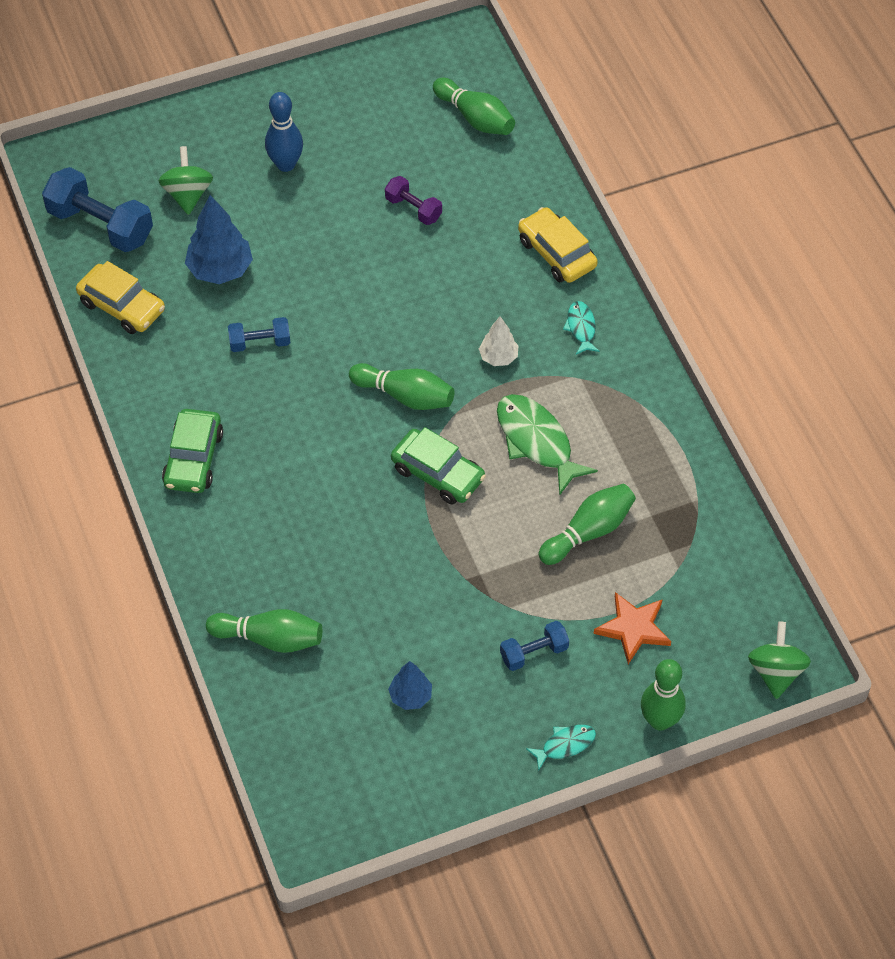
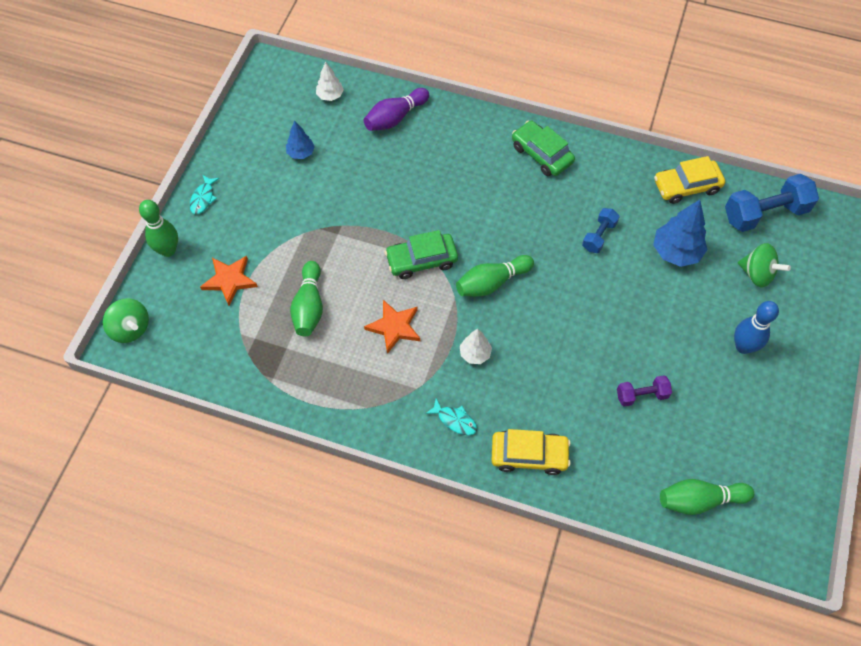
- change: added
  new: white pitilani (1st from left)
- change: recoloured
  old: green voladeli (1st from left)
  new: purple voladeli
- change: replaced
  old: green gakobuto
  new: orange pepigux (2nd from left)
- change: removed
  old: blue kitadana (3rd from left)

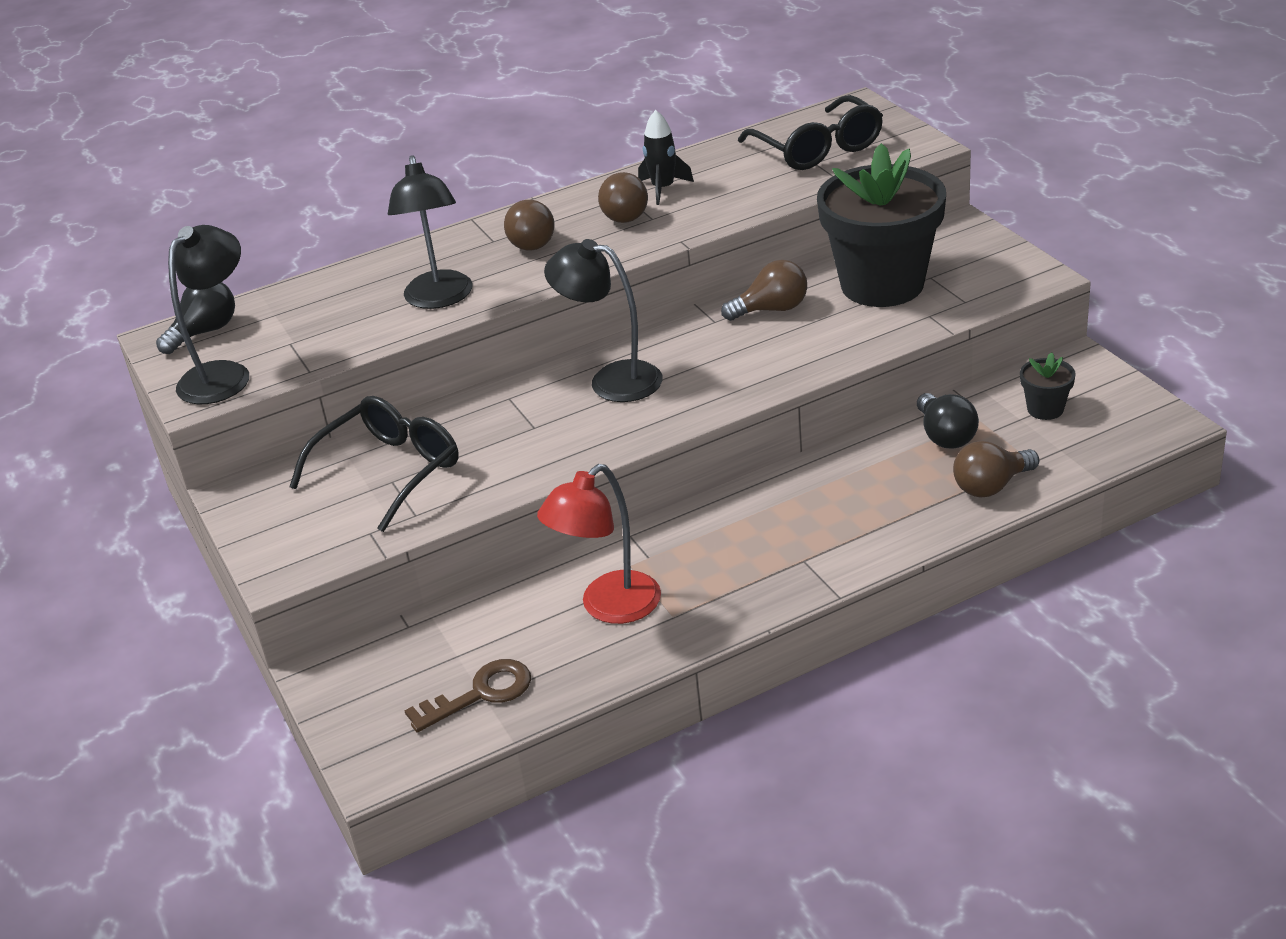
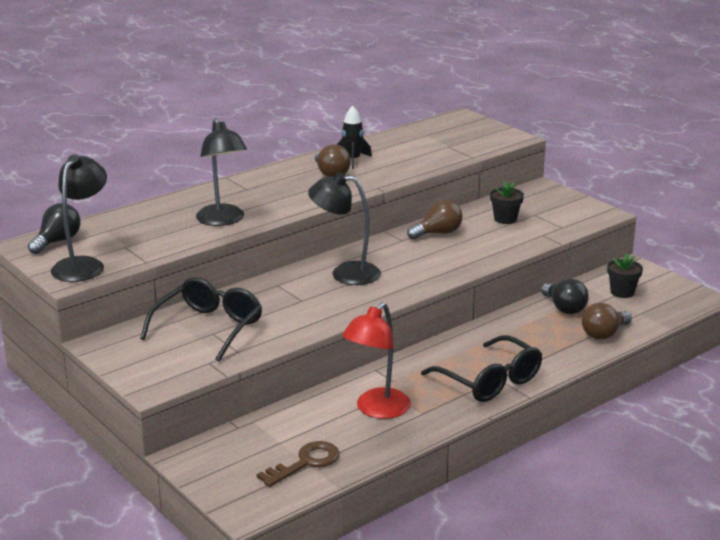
- change: moved
  old: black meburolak (2nd from left)
- change: resized
  old: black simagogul (1st from left)
  factor: 0.41
- change: removed
  old: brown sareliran (1st from left)

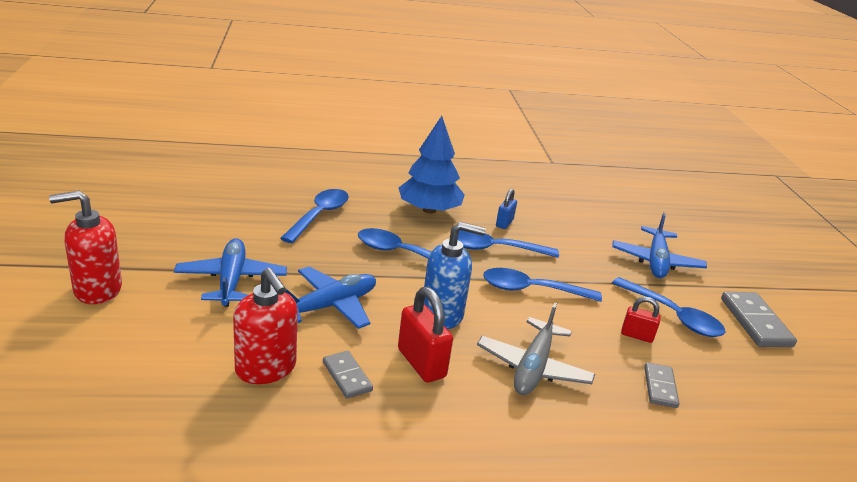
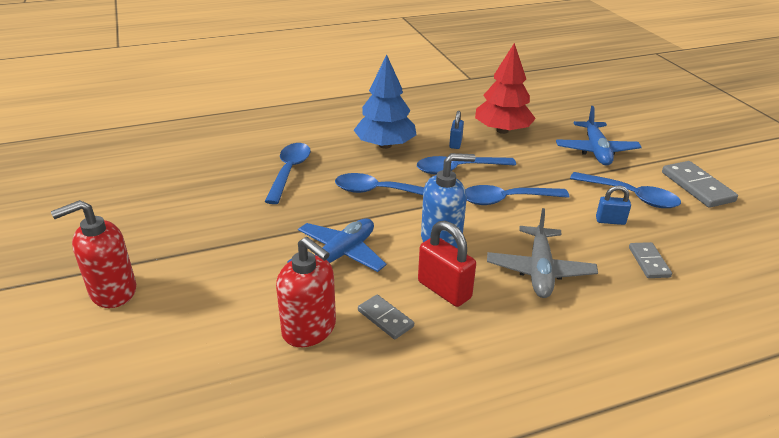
- change: added
  new: red pitilani
- change: recoloured
  old: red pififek (2nd from left)
  new: blue pififek (2nd from left)
- change: removed
  old: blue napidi (1st from left)

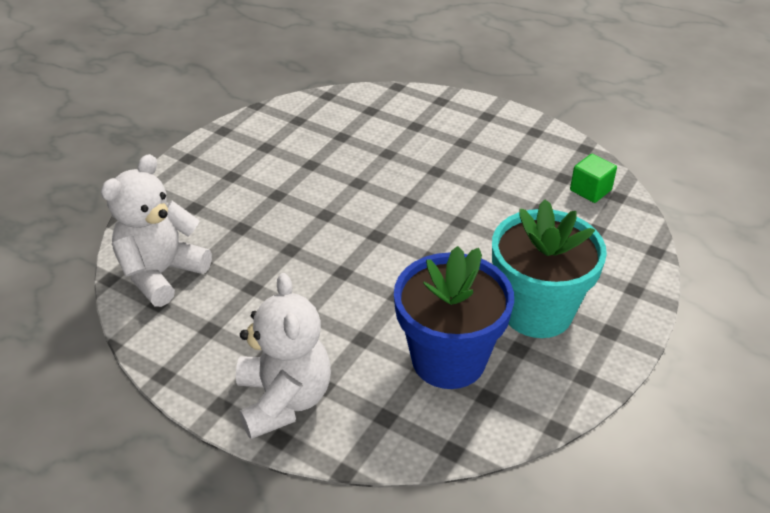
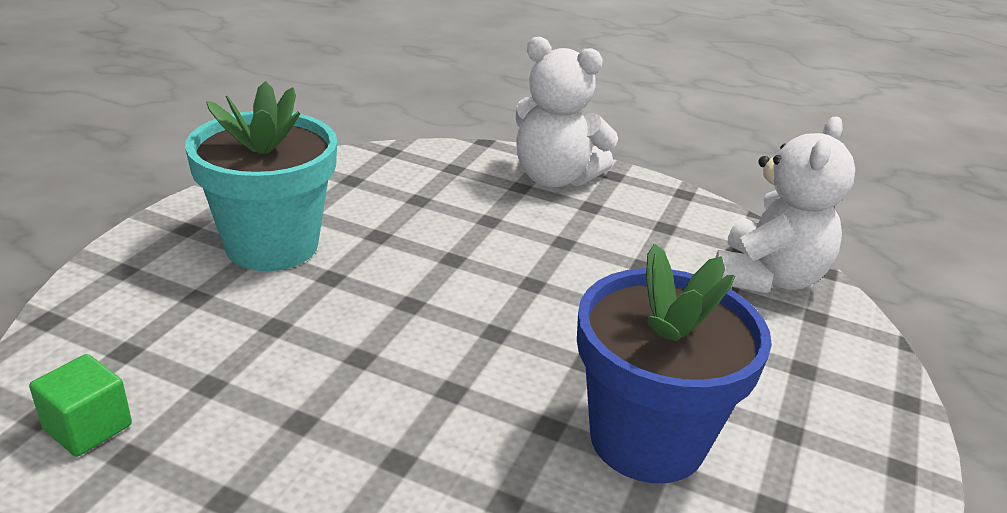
- change: turned
  old: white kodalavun (2nd from left in the first image)
  degrees: -45
- change: moved
  old: blue simagogul

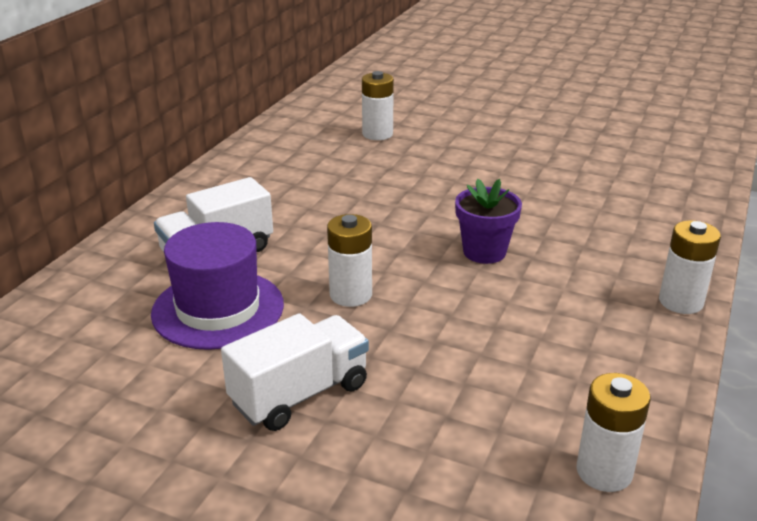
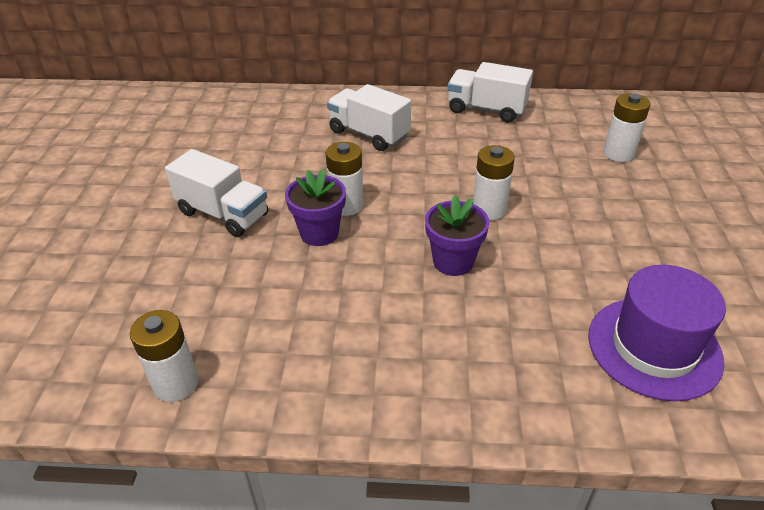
- change: added
  new: purple simagogul (1st from left)
- change: added
  new: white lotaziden (3rd from left)
- change: moved
  old: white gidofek (4th from left in the first image)
  new: white gidofek (3rd from left)
- change: moved
  old: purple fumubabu

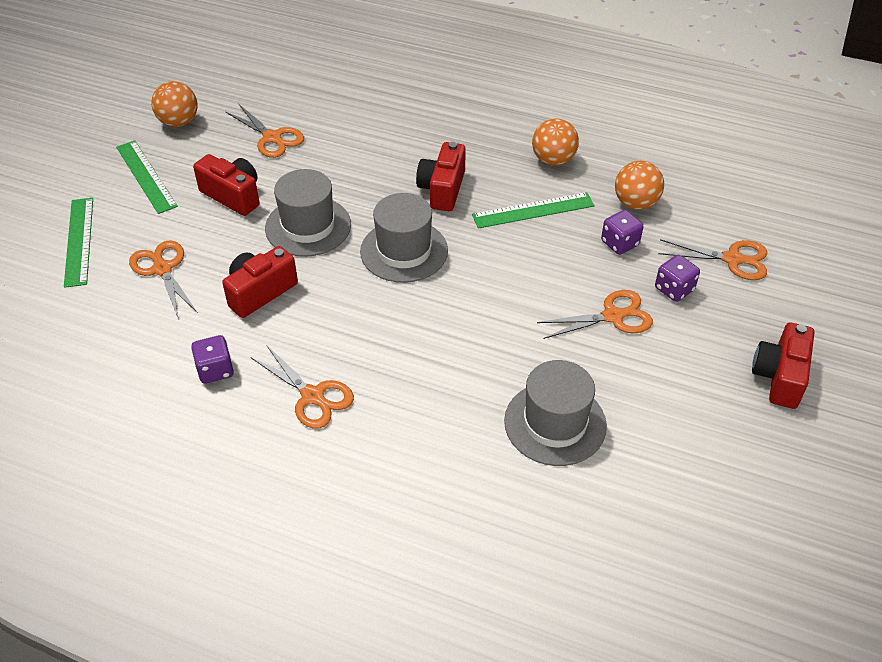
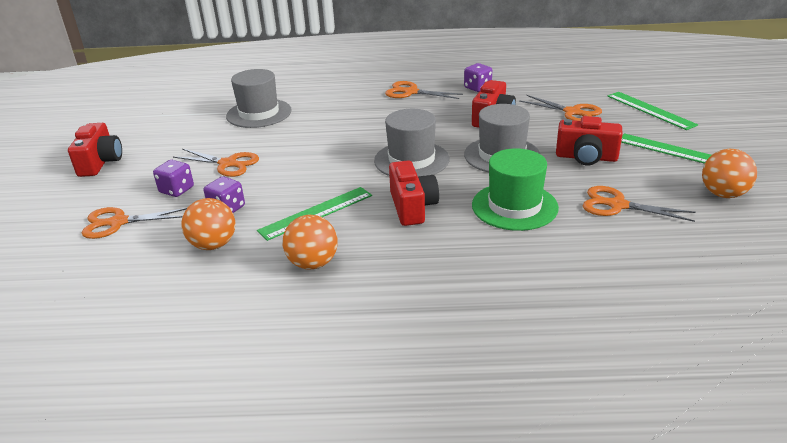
- change: turned
  old: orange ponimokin (4th from left in the first image)
  degrees: -120
- change: added
  new: green fumubabu

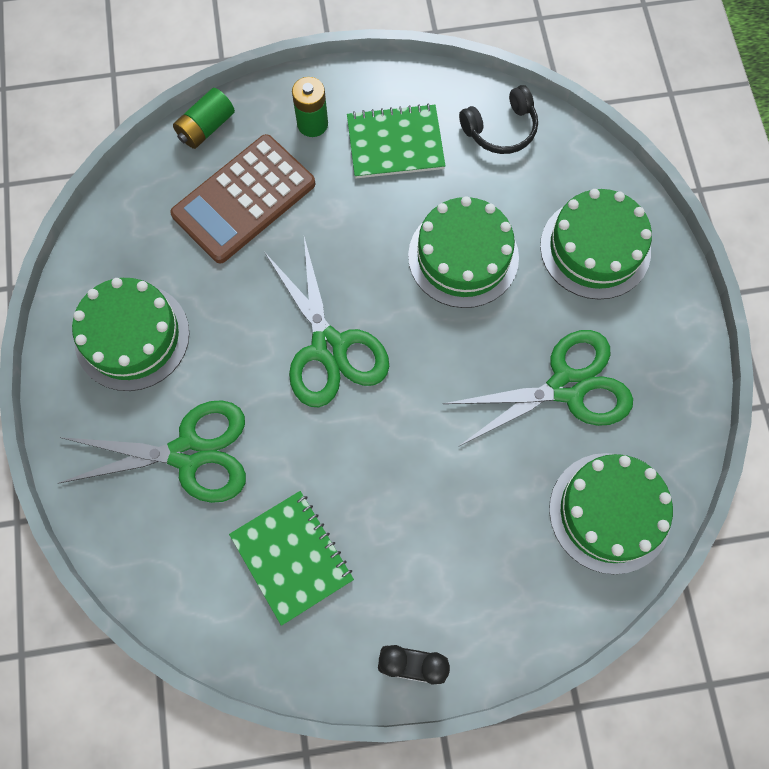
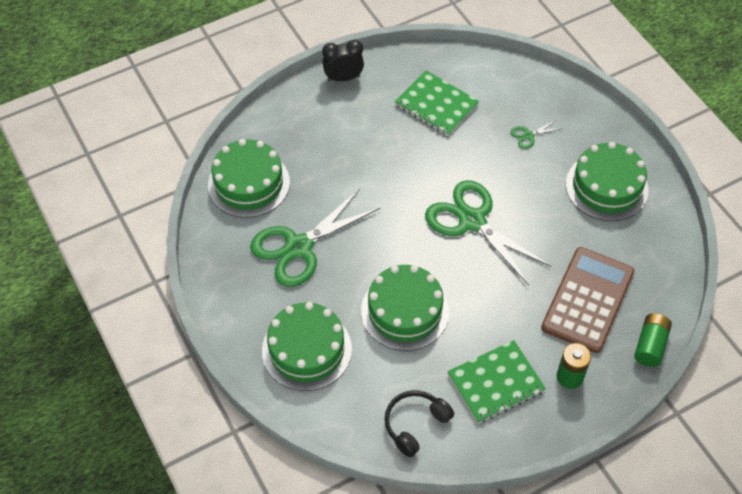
- change: resized
  old: green ponimokin (1st from left in the first image)
  factor: 0.41

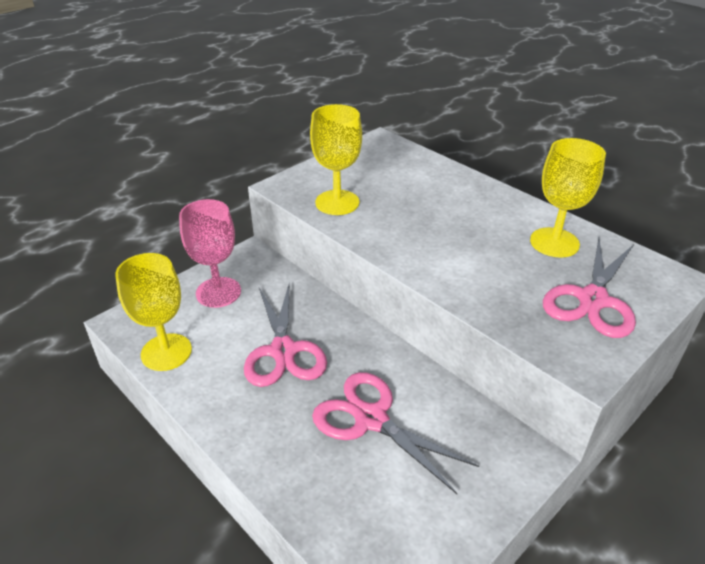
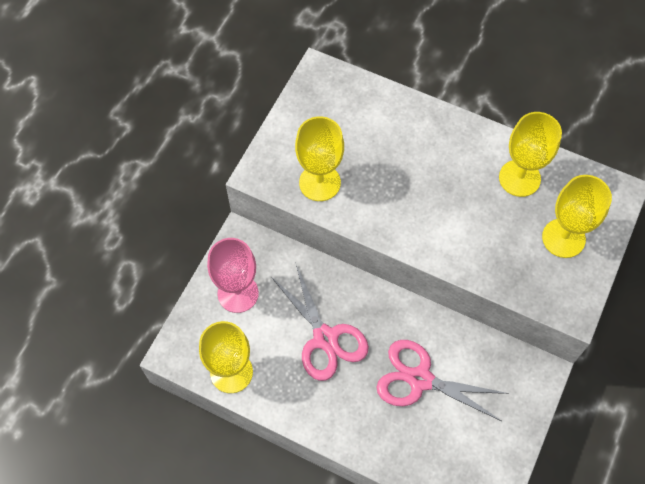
- change: replaced
  old: pink ponimokin (3rd from left)
  new: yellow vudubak (4th from left)

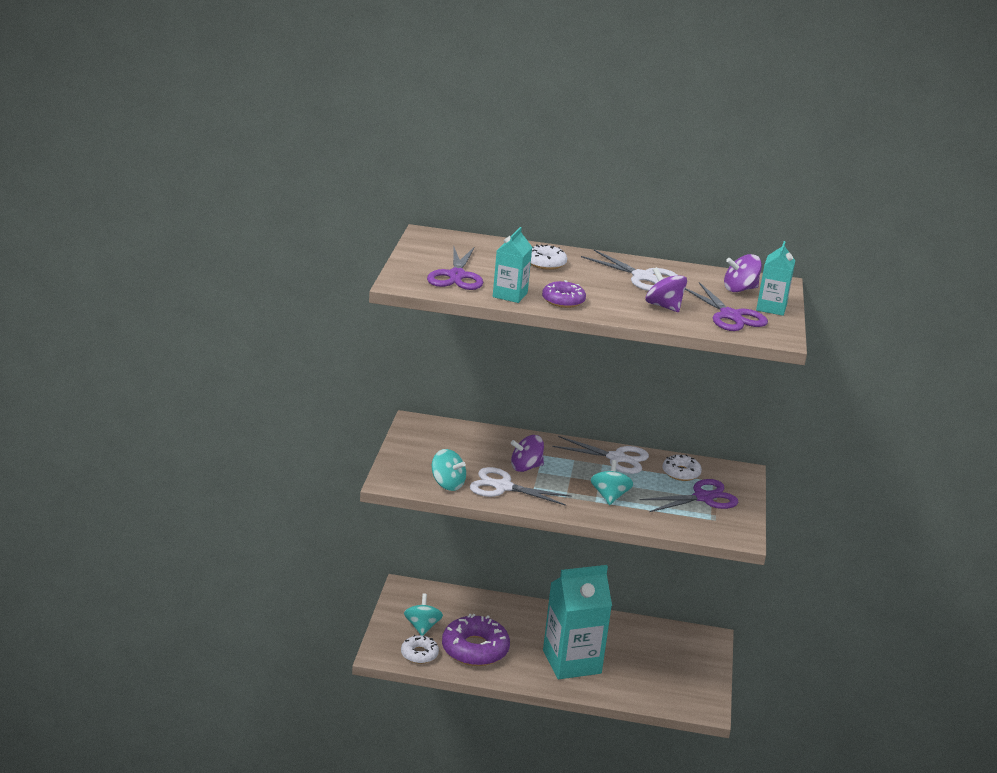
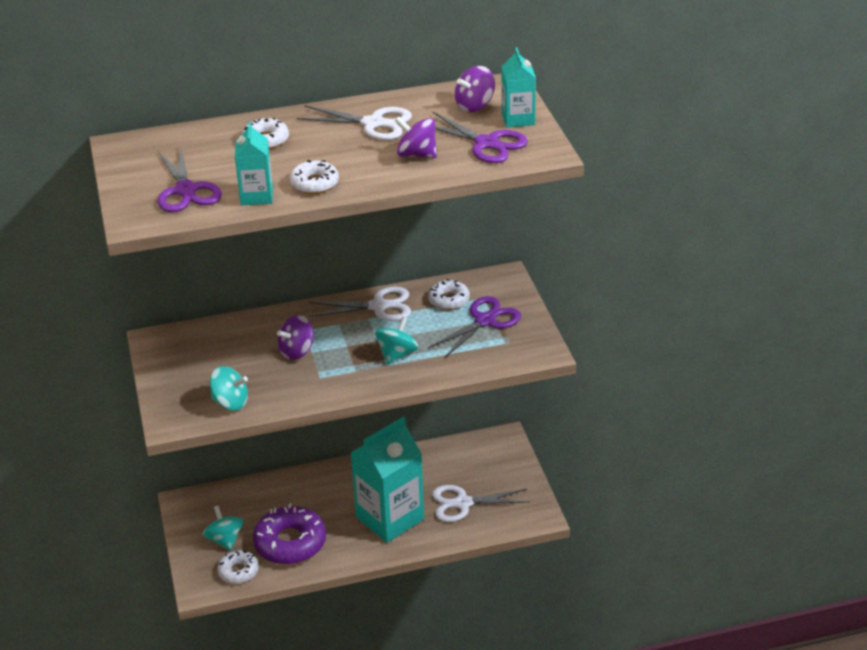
- change: recoloured
  old: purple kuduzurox (2nd from left)
  new: white kuduzurox (3rd from left)
- change: turned
  old: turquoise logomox (3rd from left)
  degrees: 45
- change: moved
  old: white ponimokin (1st from left in the first image)
  new: white ponimokin (3rd from left)

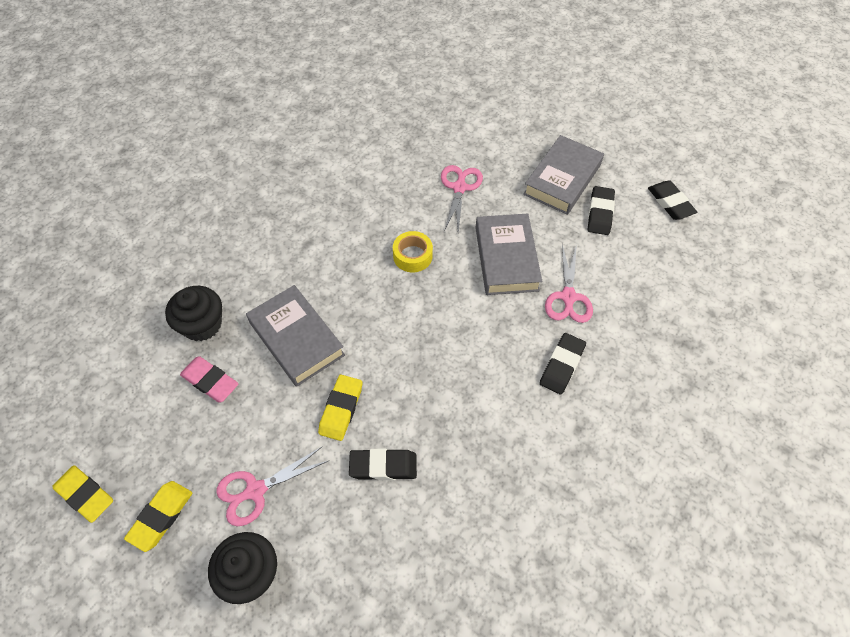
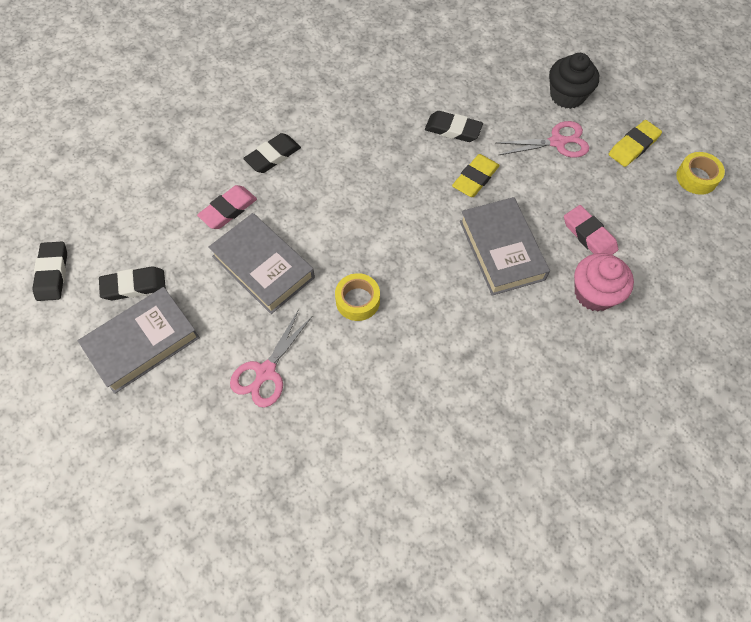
- change: turned
  old: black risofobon (3rd from left in the first image)
  degrees: 45
- change: replaced
  old: pink ponimokin (3rd from left)
  new: pink risofobon (1st from left)
- change: turned
  old: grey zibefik (2nd from left)
  degrees: -60
- change: recoloured
  old: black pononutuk (1st from left)
  new: pink pononutuk
- change: replaced
  old: yellow risofobon (1st from left)
  new: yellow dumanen (2nd from left)

